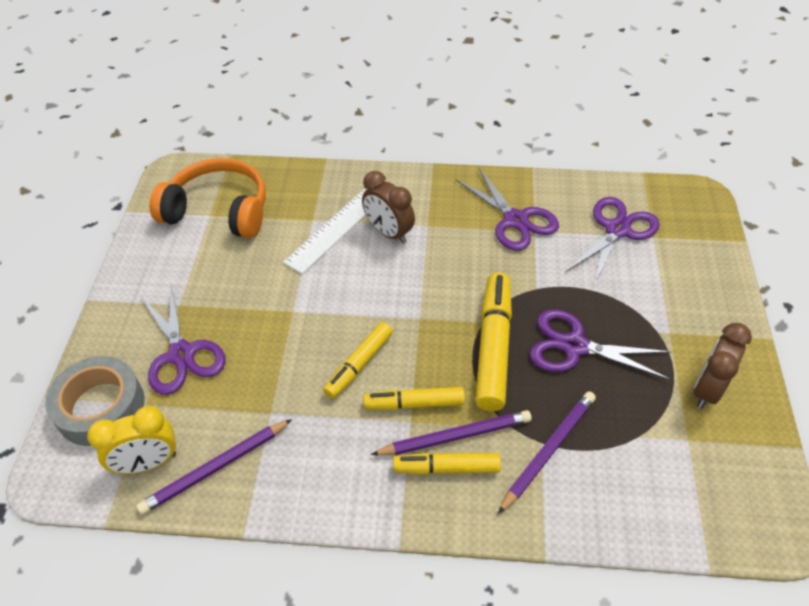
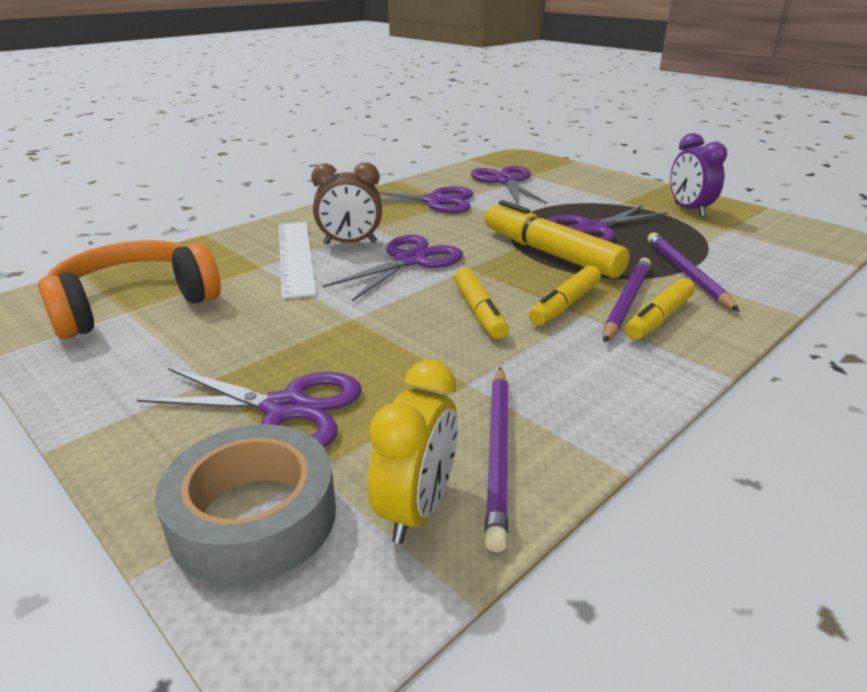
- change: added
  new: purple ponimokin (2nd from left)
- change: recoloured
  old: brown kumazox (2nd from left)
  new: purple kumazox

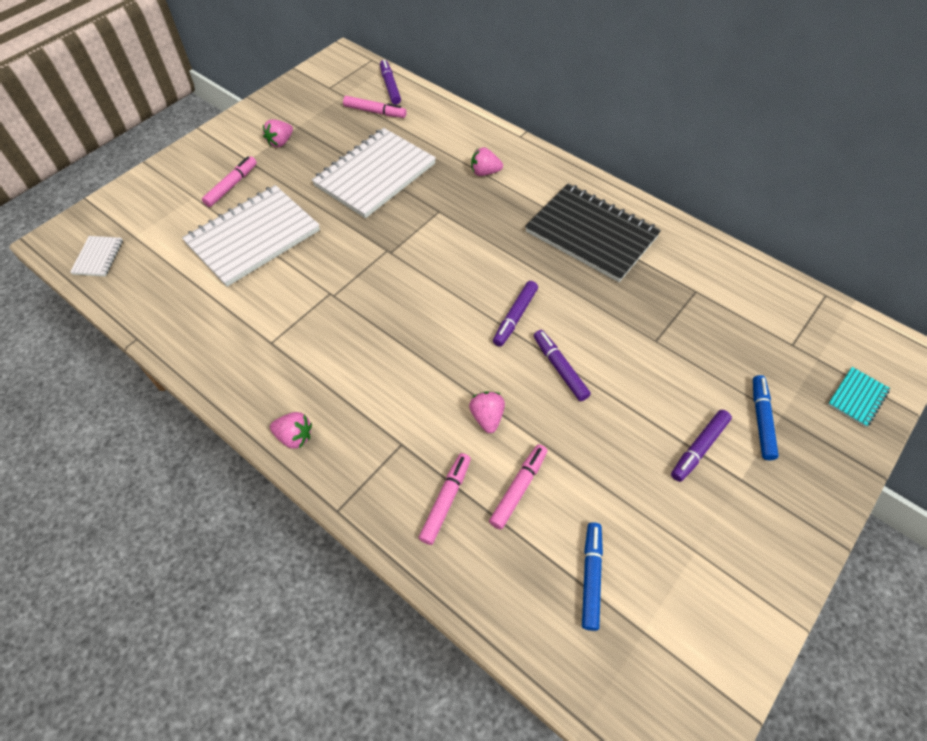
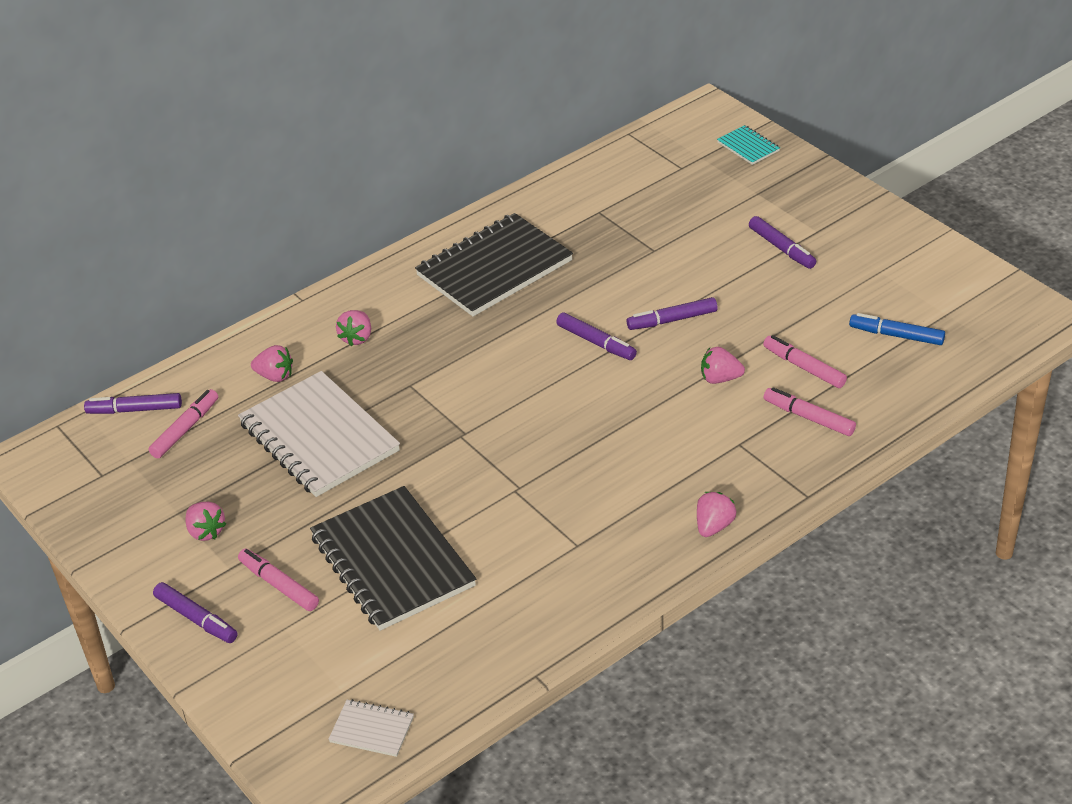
- change: added
  new: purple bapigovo (2nd from left)
- change: added
  new: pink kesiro (2nd from left)
- change: recoloured
  old: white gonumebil (2nd from left)
  new: black gonumebil (1st from left)
- change: removed
  old: blue bapigovo (2nd from left)

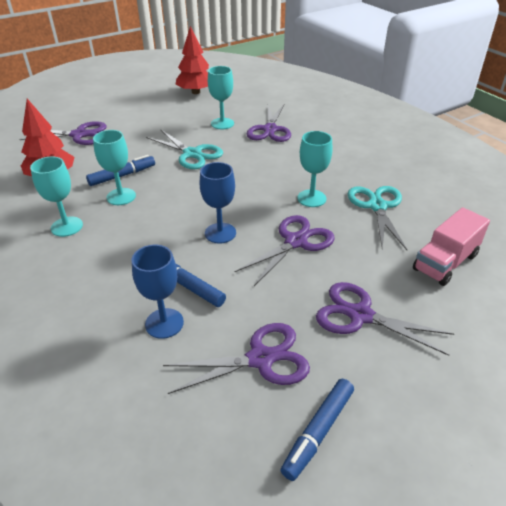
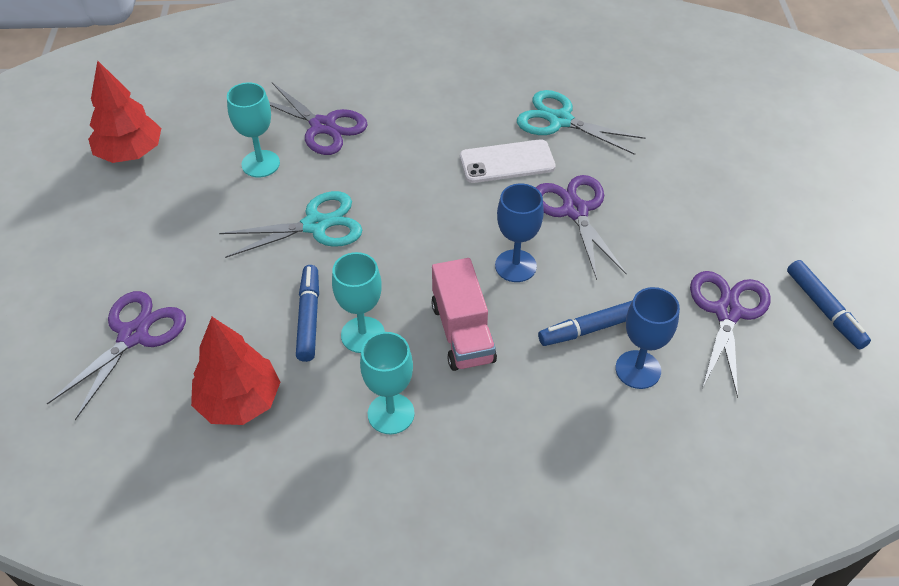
- change: moved
  old: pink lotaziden
- change: replaced
  old: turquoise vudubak (4th from left)
  new: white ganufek
- change: removed
  old: purple ponimokin (5th from left)

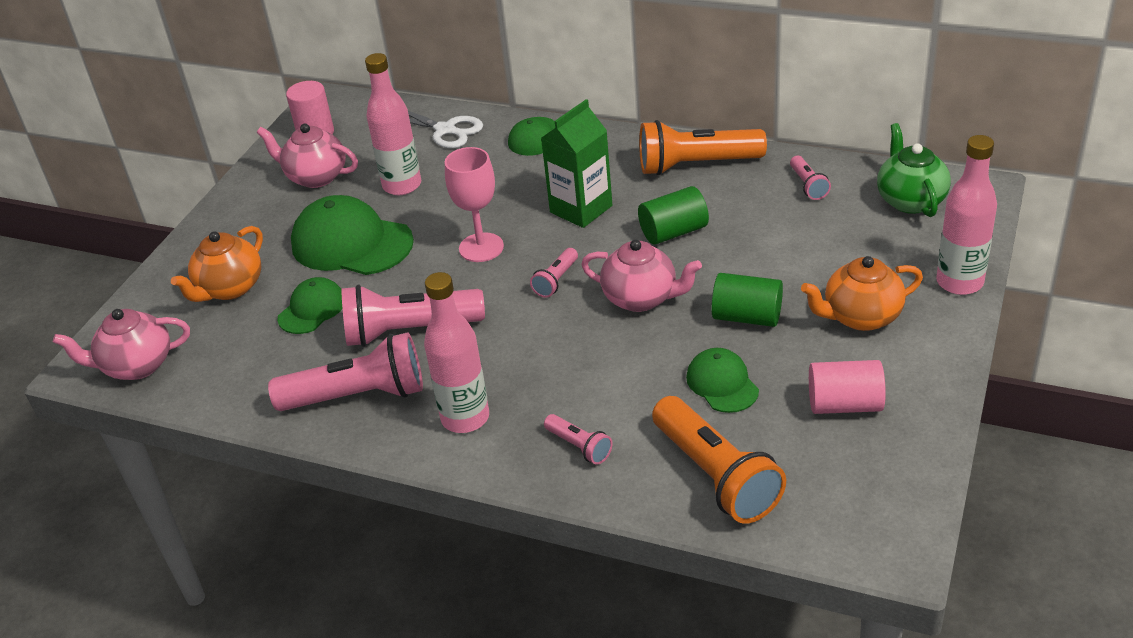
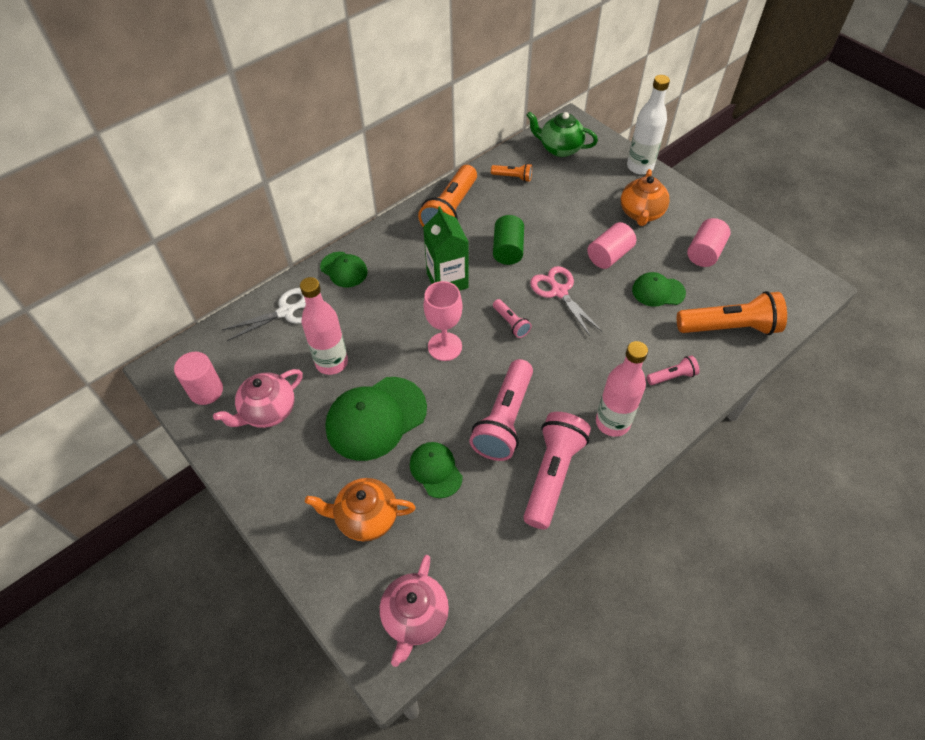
- change: turned
  old: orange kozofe (1st from left)
  degrees: 120
- change: recoloured
  old: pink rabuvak (5th from left)
  new: orange rabuvak (2nd from left)
- change: replaced
  old: pink kozofe (3rd from left)
  new: pink ponimokin
- change: recoloured
  old: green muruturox (2nd from left)
  new: pink muruturox (2nd from left)
- change: recoloured
  old: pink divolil (3rd from left)
  new: white divolil

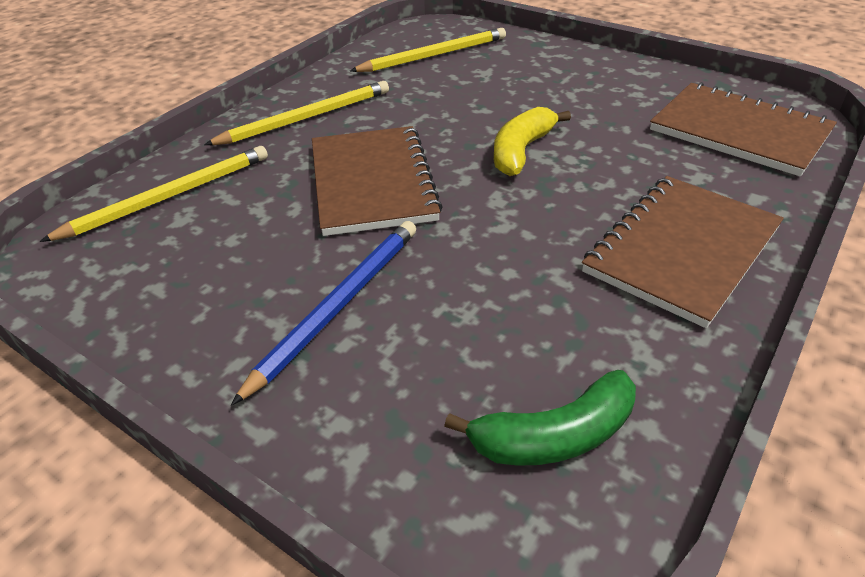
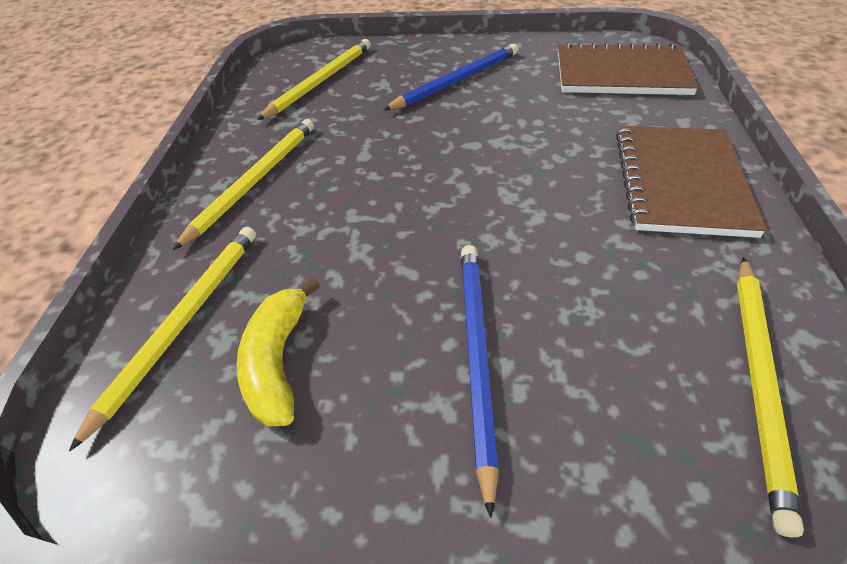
- change: moved
  old: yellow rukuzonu
- change: added
  new: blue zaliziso (1st from left)
- change: replaced
  old: green rukuzonu
  new: yellow zaliziso (4th from left)
- change: removed
  old: brown gonumebil (1st from left)

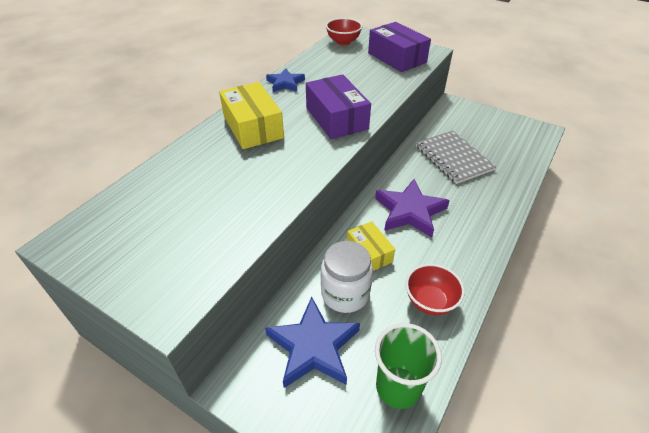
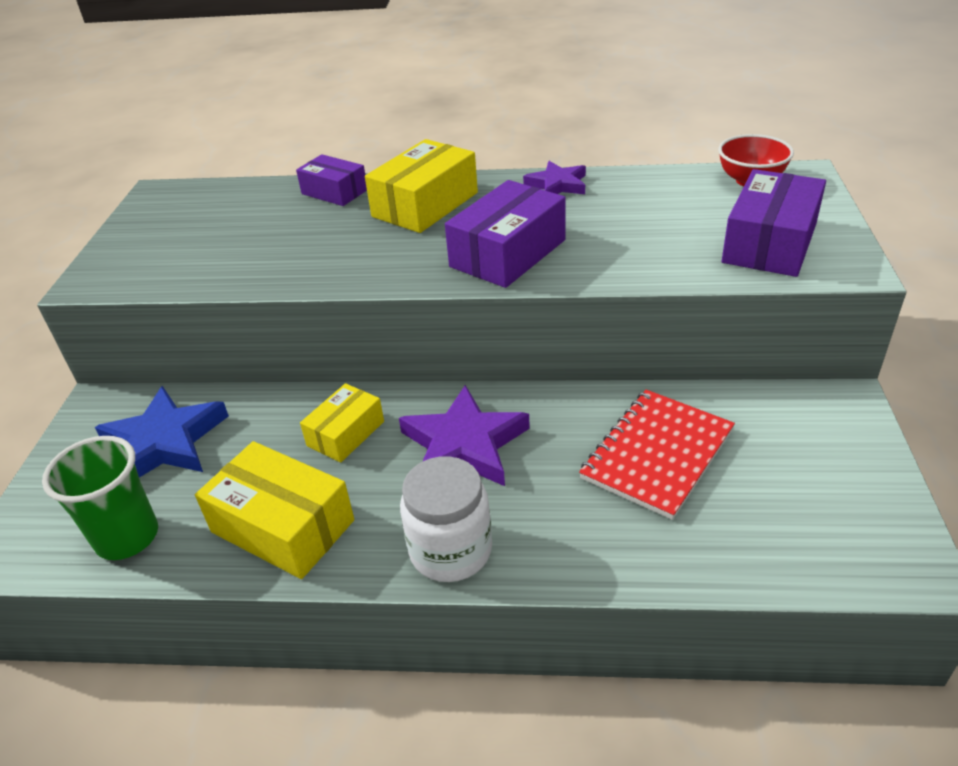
- change: replaced
  old: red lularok (2nd from left)
  new: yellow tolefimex (1st from left)
- change: added
  new: purple tolefimex (1st from left)
- change: moved
  old: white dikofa
- change: recoloured
  old: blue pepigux (1st from left)
  new: purple pepigux (2nd from left)
- change: recoloured
  old: grey gonumebil
  new: red gonumebil

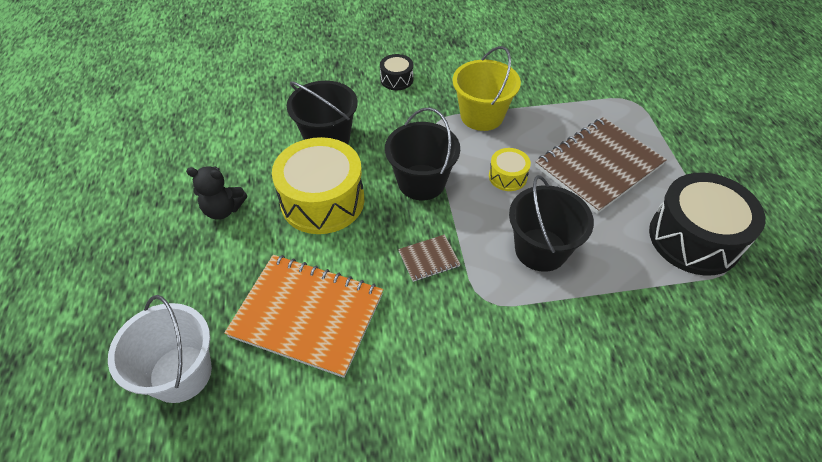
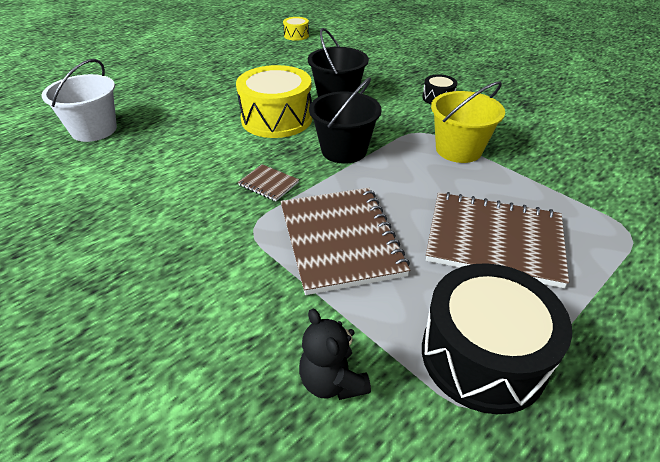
- change: replaced
  old: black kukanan (3rd from left)
  new: brown gonumebil (2nd from left)
- change: moved
  old: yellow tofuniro (2nd from left)
- change: moved
  old: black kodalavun
- change: removed
  old: orange gonumebil

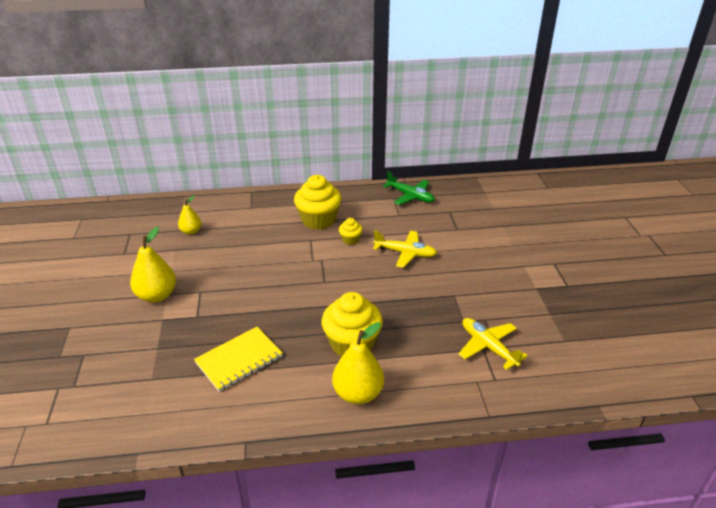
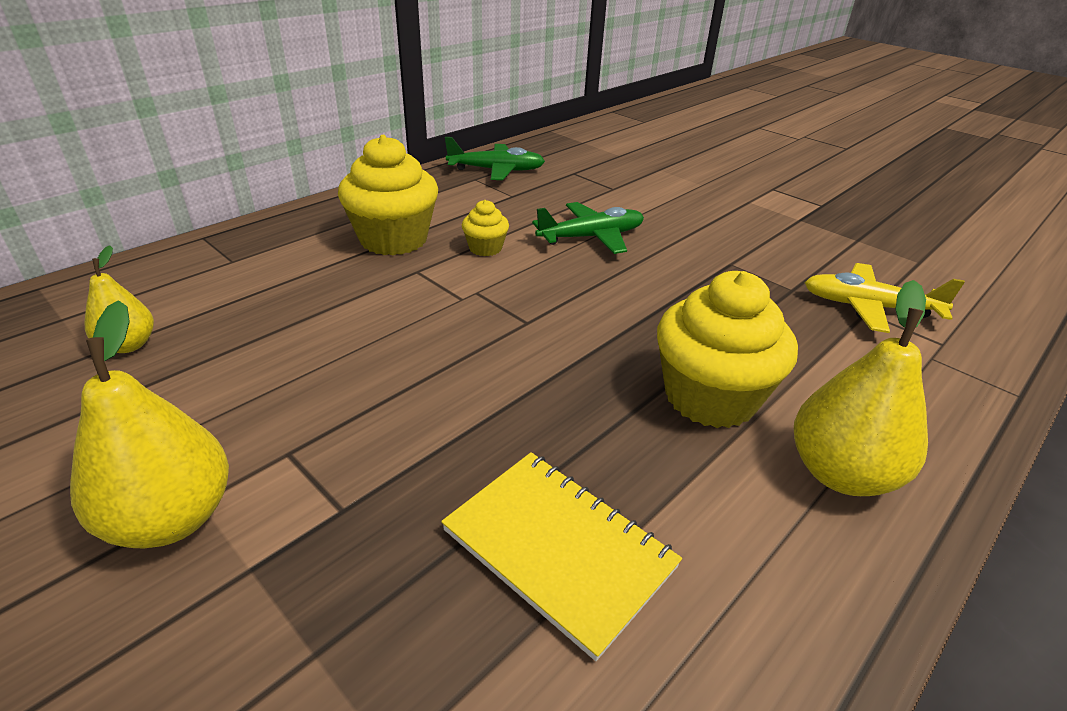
- change: turned
  old: yellow gonumebil
  degrees: -60
- change: recoloured
  old: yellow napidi (1st from left)
  new: green napidi (2nd from left)

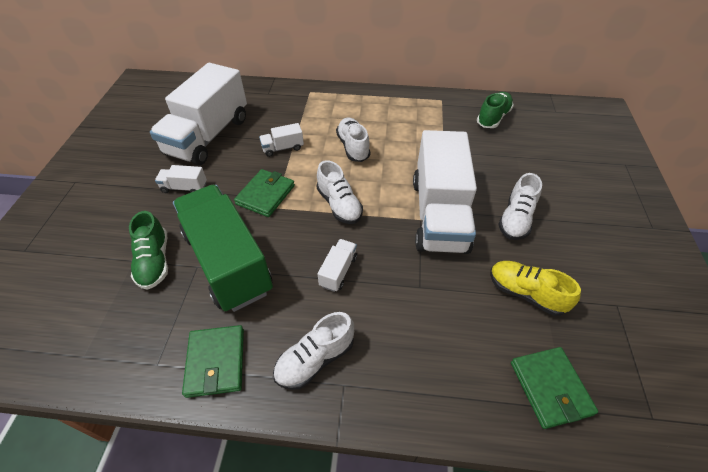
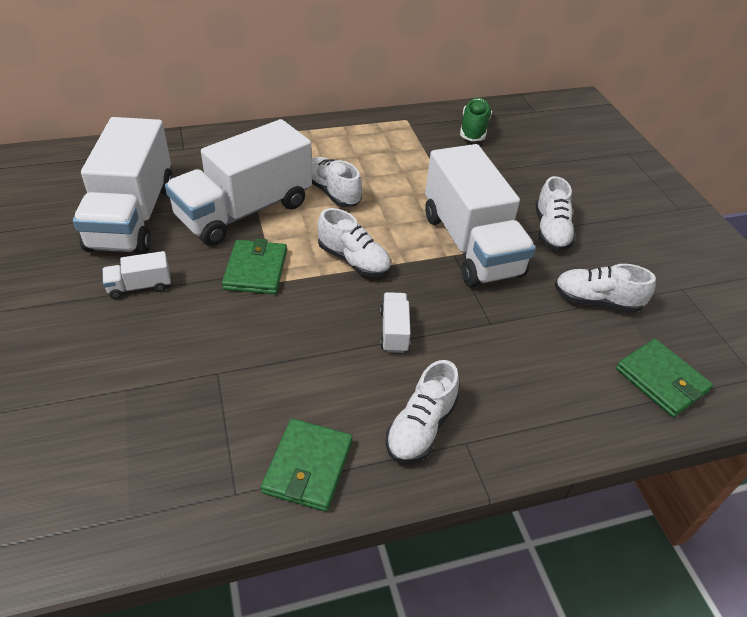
- change: resized
  old: white lotaziden (3rd from left)
  factor: 2.47
- change: turned
  old: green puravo (1st from left in the first image)
  degrees: 45
- change: recoloured
  old: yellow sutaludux
  new: white sutaludux (5th from left)
- change: removed
  old: green sutaludux (1st from left)
- change: removed
  old: green lotaziden

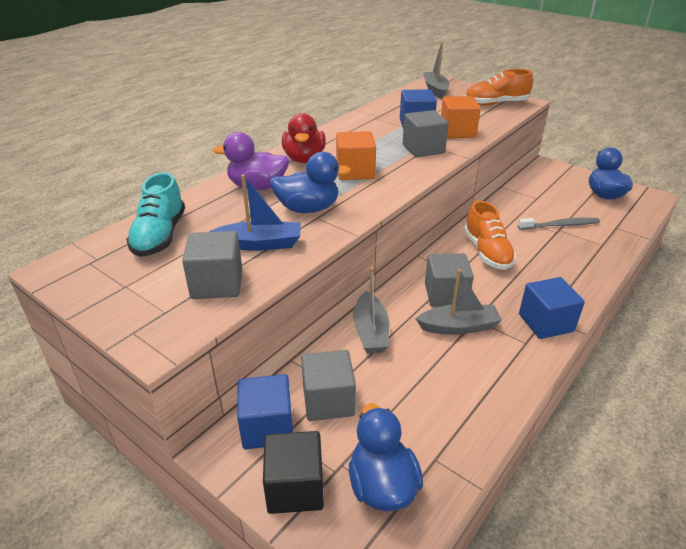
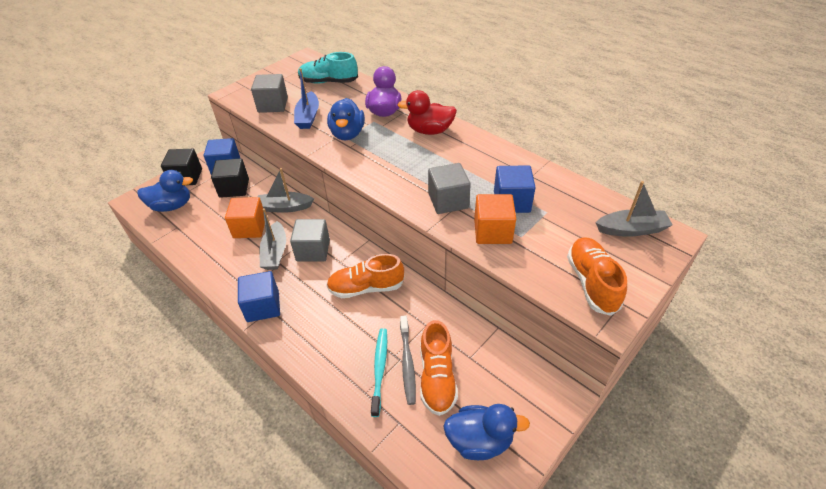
- change: recoloured
  old: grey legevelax (2nd from left)
  new: black legevelax (2nd from left)
- change: moved
  old: orange legevelax (1st from left)
- change: added
  new: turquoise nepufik
- change: added
  new: orange sutaludux (2nd from left)

